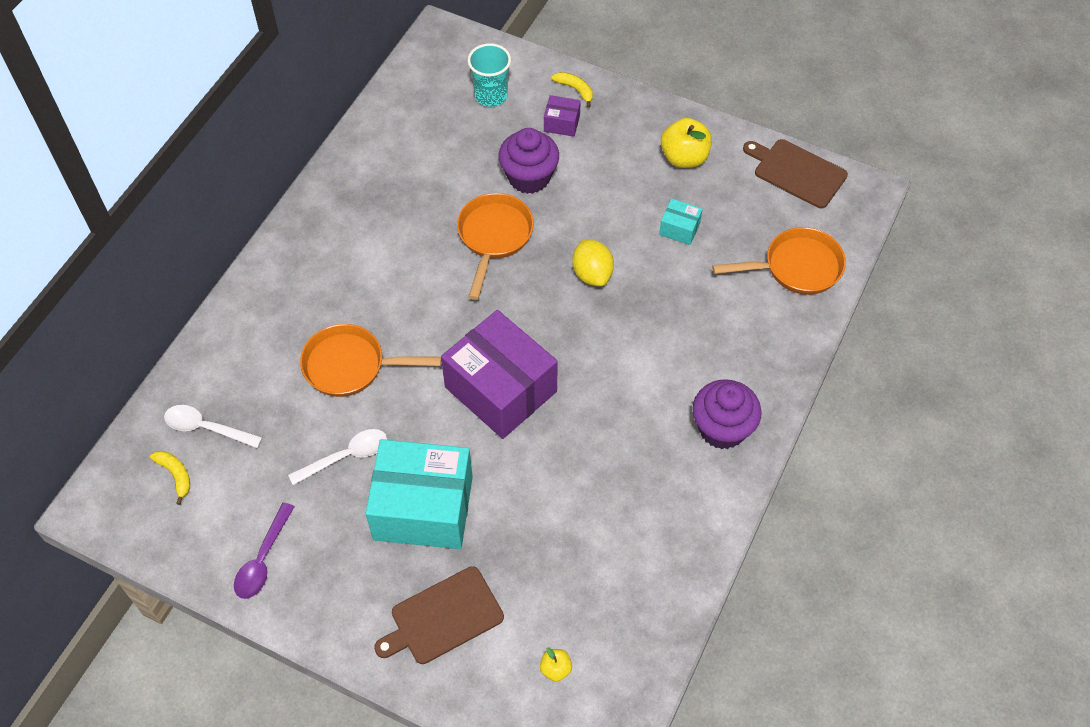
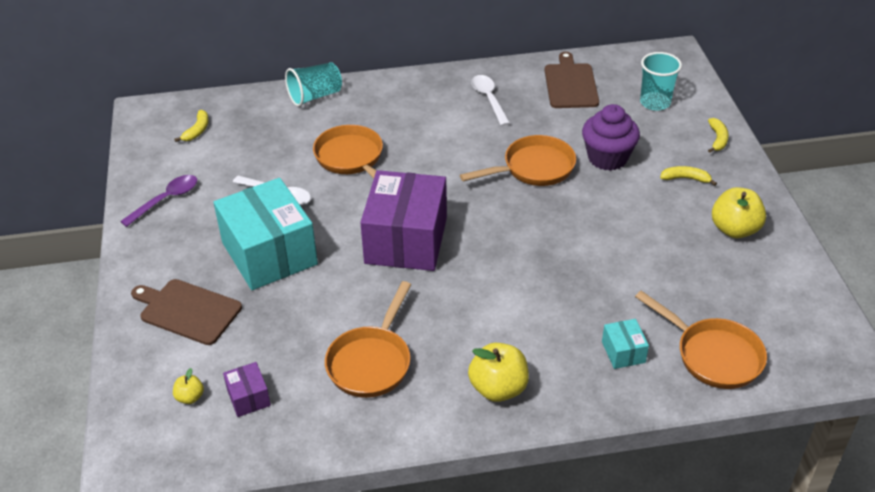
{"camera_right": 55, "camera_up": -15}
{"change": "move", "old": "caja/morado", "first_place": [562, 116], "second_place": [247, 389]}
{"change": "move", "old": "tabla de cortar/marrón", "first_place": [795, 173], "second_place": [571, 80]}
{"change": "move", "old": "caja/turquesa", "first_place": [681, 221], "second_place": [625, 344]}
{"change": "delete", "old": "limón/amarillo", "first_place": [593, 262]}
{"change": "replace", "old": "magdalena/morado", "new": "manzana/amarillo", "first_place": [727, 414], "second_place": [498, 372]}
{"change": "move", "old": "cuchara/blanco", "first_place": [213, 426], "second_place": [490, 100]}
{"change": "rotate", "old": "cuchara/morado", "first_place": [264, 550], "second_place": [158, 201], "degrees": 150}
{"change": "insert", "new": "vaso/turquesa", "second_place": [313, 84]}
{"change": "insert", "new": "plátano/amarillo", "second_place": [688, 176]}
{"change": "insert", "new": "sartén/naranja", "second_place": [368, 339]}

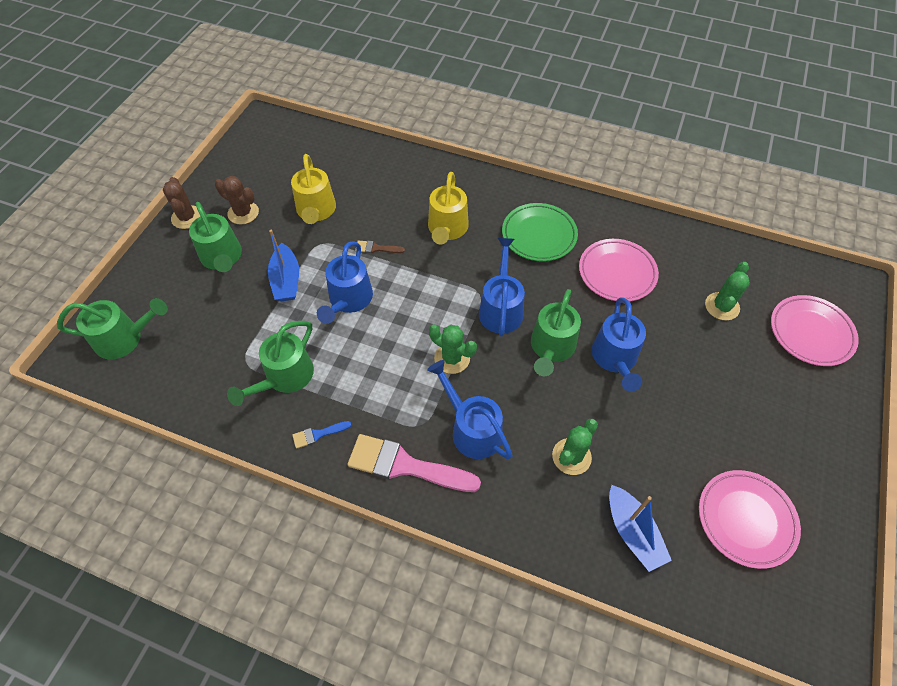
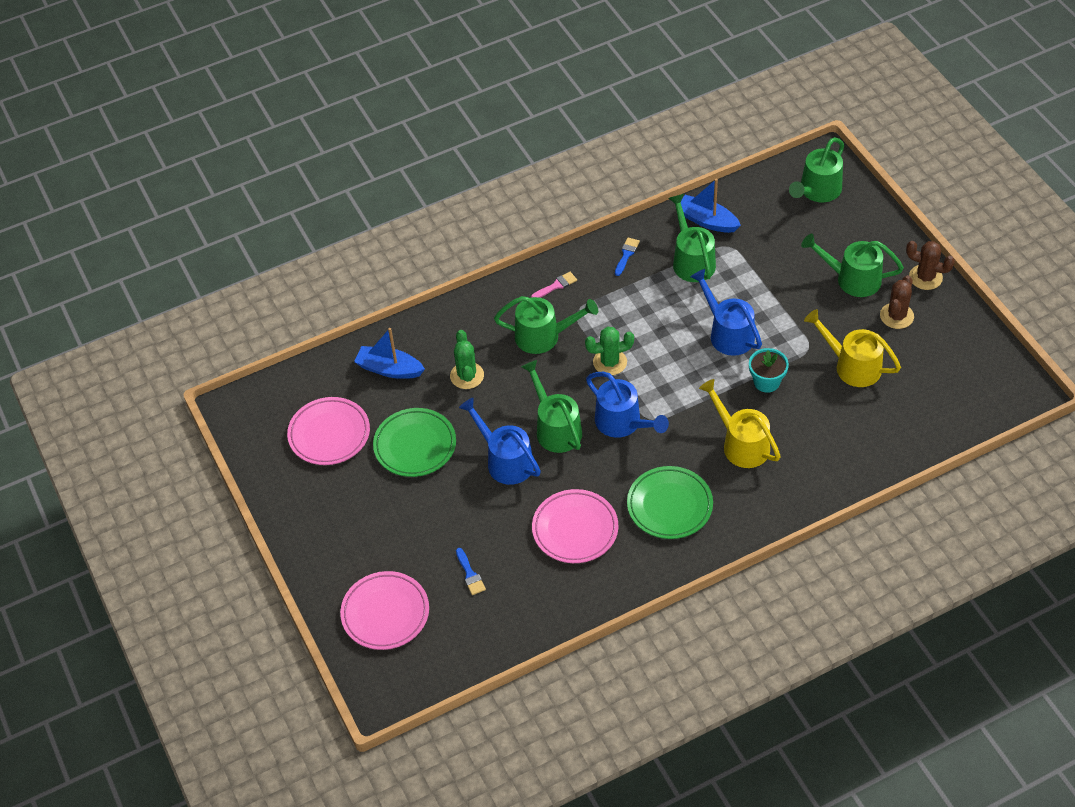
{"camera_right": 135, "camera_up": -5}
{"change": "rotate", "old": "cactus/marrón", "first_place": [237, 200], "second_place": [897, 302], "degrees": -45}
{"change": "move", "old": "barco/azul", "first_place": [283, 265], "second_place": [711, 206]}
{"change": "replace", "old": "pincel/marrón", "new": "maceta/turquesa", "first_place": [380, 247], "second_place": [769, 370]}
{"change": "replace", "old": "cactus/verde", "new": "pincel/azul", "first_place": [727, 291], "second_place": [471, 571]}
{"change": "recolor", "old": "regadera/azul", "new": "regadera/verde", "first_place": [470, 409], "second_place": [546, 325]}
{"change": "resize", "old": "pincel/rosa", "first_place": [414, 463], "second_place": [554, 285], "factor": 0.45}
{"change": "insert", "new": "plato/verde", "second_place": [414, 442]}

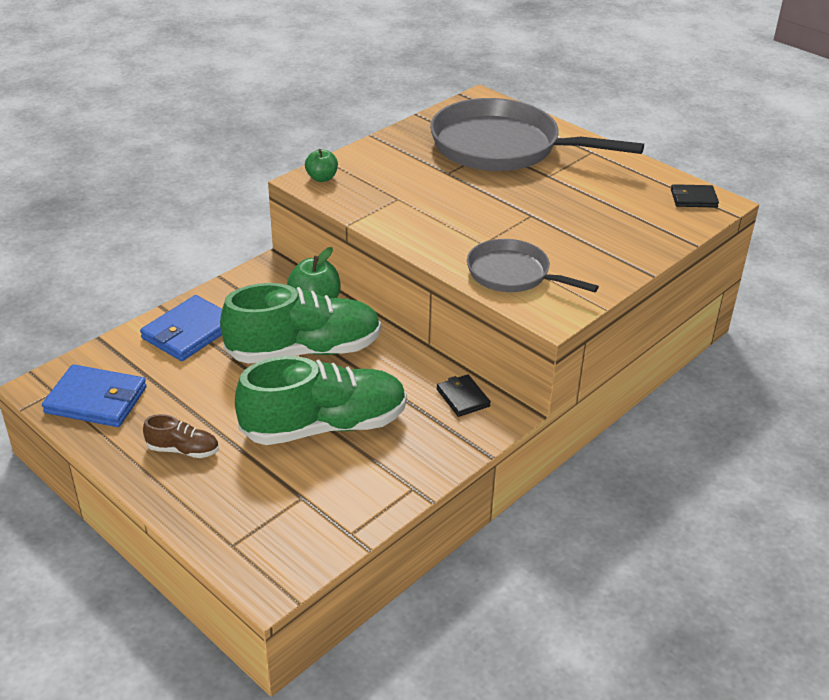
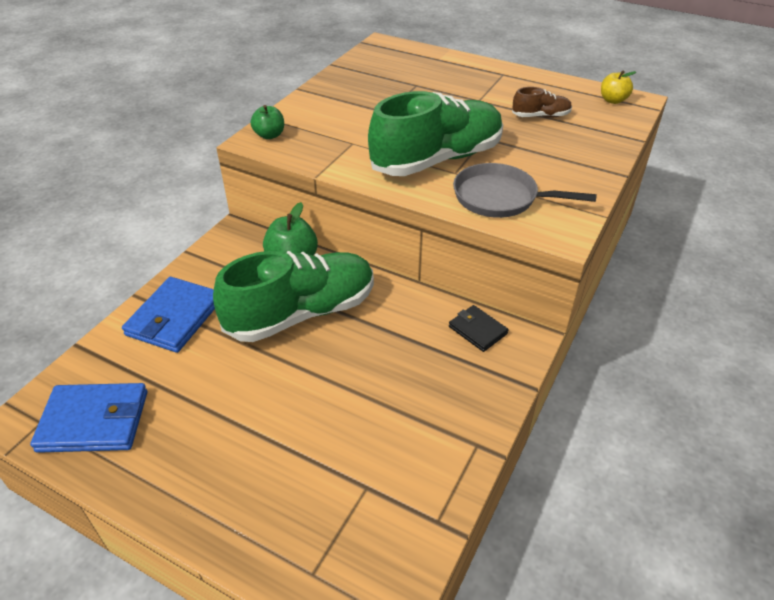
{"camera_right": -15, "camera_up": 5}
{"change": "delete", "old": "sartén/gris", "first_place": [537, 134]}
{"change": "replace", "old": "cartera/negro", "new": "manzana/amarillo", "first_place": [695, 196], "second_place": [618, 87]}
{"change": "move", "old": "zapato/verde", "first_place": [321, 400], "second_place": [435, 133]}
{"change": "move", "old": "zapato/marrón", "first_place": [181, 436], "second_place": [542, 102]}

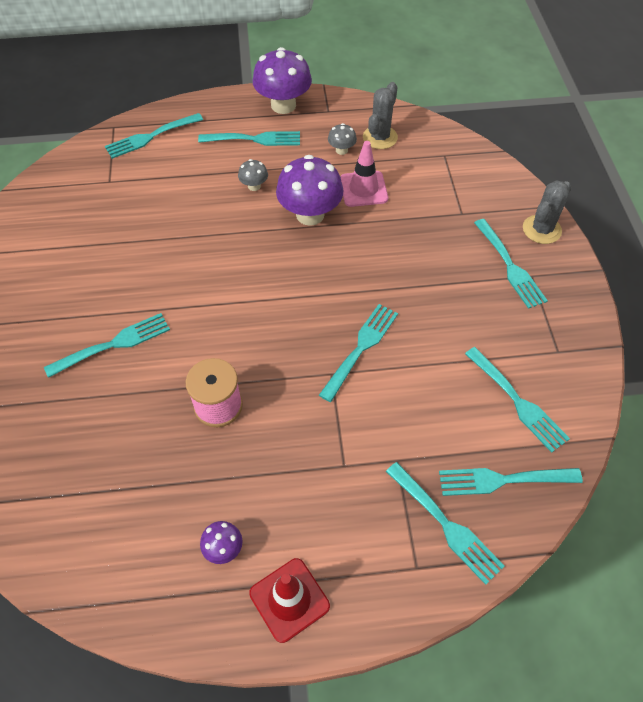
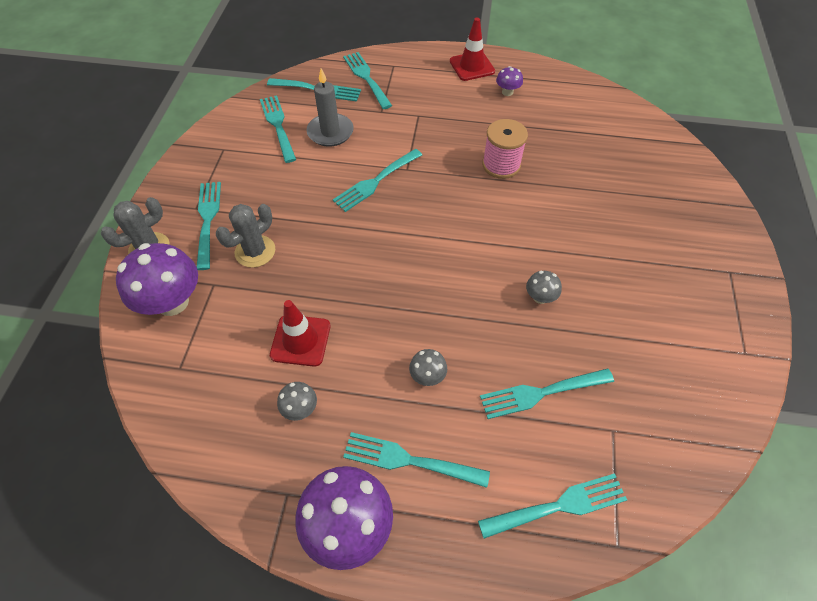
{"camera_right": -165, "camera_up": 0}
{"change": "move", "old": "cactus/gris", "first_place": [380, 115], "second_place": [245, 236]}
{"change": "recolor", "old": "cono de tráfico/rosa", "new": "cono de tráfico/rojo", "first_place": [364, 174], "second_place": [300, 333]}
{"change": "move", "old": "seta/morado", "first_place": [310, 190], "second_place": [157, 279]}
{"change": "move", "old": "tenedor/turquesa", "first_place": [107, 345], "second_place": [547, 393]}
{"change": "insert", "new": "vela/gris", "second_place": [329, 107]}
{"change": "insert", "new": "seta/gris", "second_place": [544, 287]}

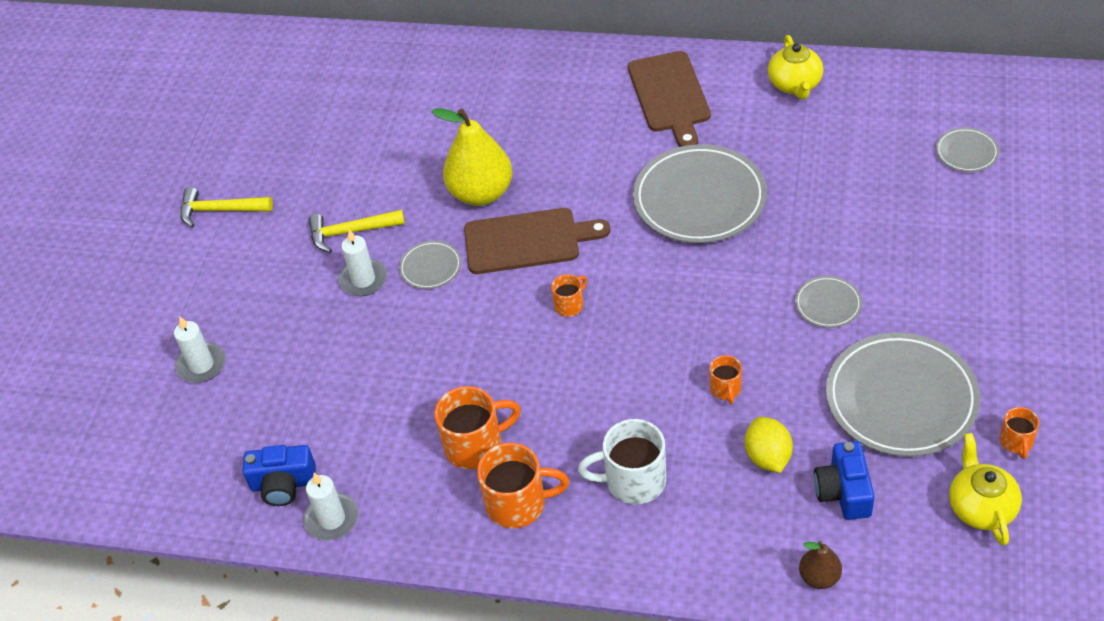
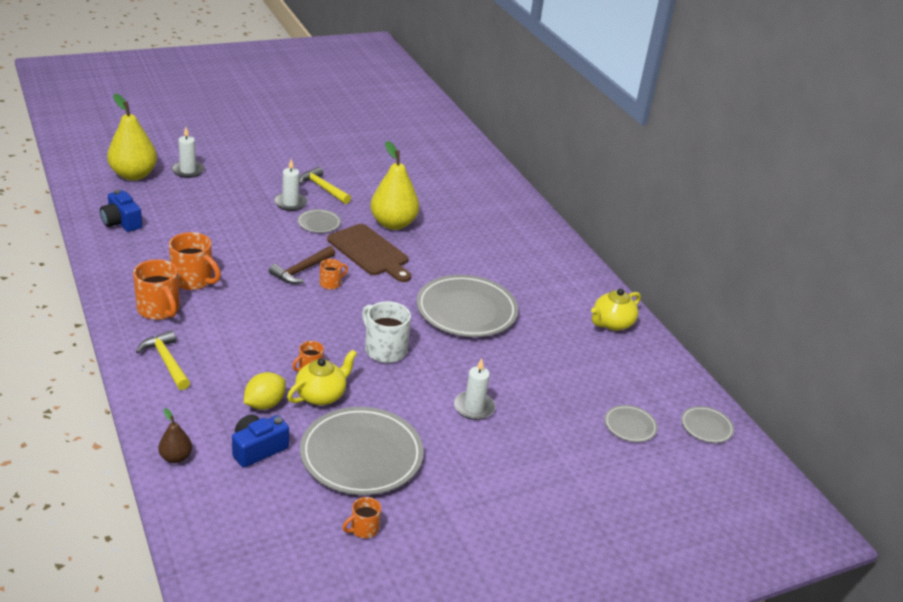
{"camera_right": 45, "camera_up": -15}
{"change": "delete", "old": "tabla de cortar/marrón", "first_place": [669, 99]}
{"change": "move", "old": "martillo/amarillo", "first_place": [226, 207], "second_place": [163, 360]}
{"change": "rotate", "old": "taza/naranja", "first_place": [569, 295], "second_place": [334, 274], "degrees": -45}
{"change": "move", "old": "plato/gris", "first_place": [828, 302], "second_place": [707, 424]}
{"change": "move", "old": "taza/blanco", "first_place": [622, 461], "second_place": [386, 332]}
{"change": "move", "old": "tetera/amarillo", "first_place": [985, 489], "second_place": [322, 377]}
{"change": "move", "old": "vela/blanco", "first_place": [331, 507], "second_place": [474, 389]}
{"change": "insert", "new": "pera/amarillo", "second_place": [132, 137]}
{"change": "insert", "new": "martillo/marrón", "second_place": [302, 265]}

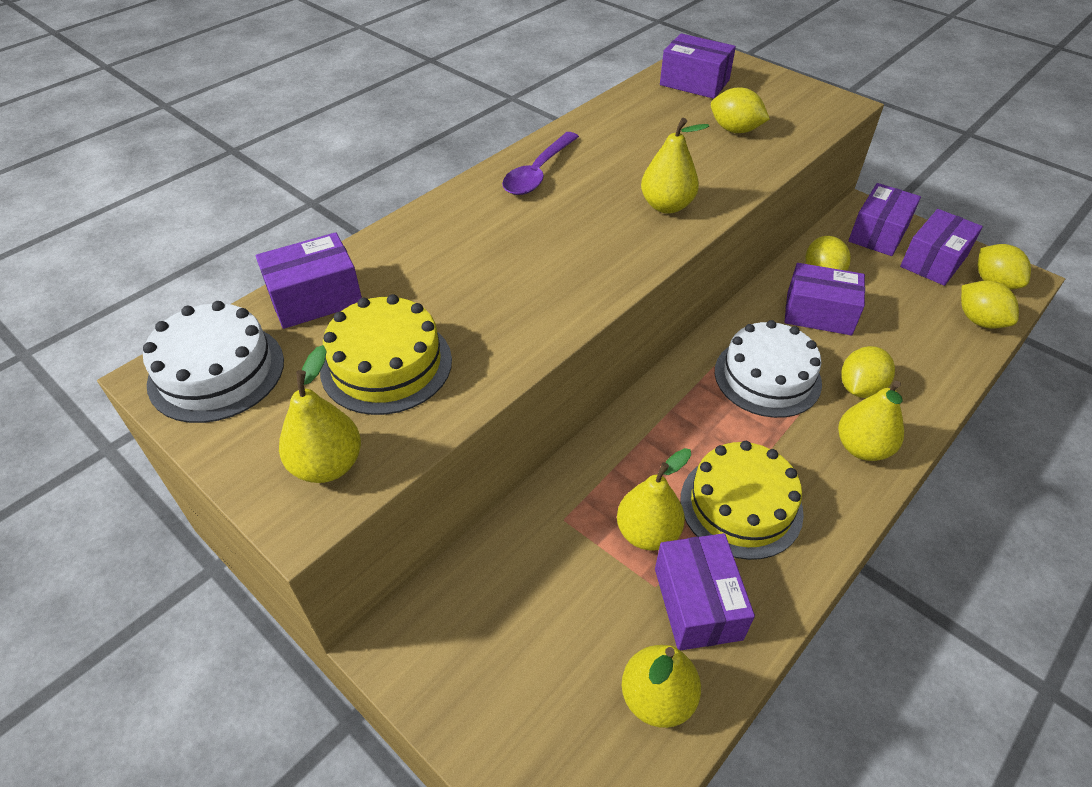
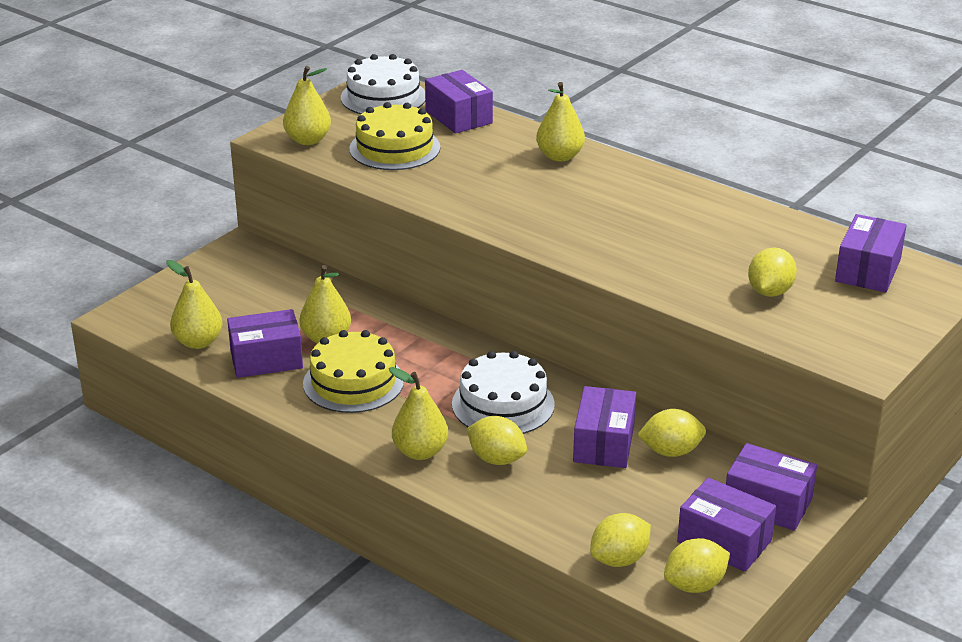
{"camera_right": 85, "camera_up": -15}
{"change": "move", "old": "pera/amarillo", "first_place": [675, 166], "second_place": [560, 122]}
{"change": "delete", "old": "cuchara/morado", "first_place": [540, 163]}

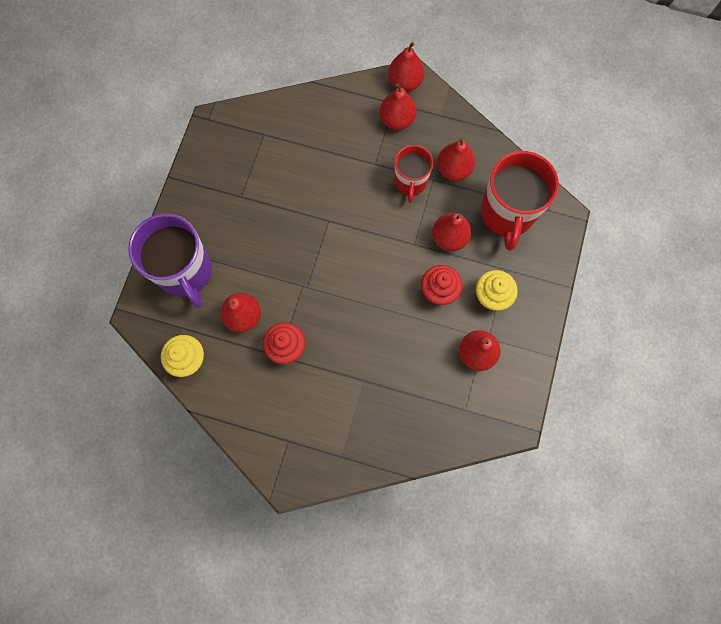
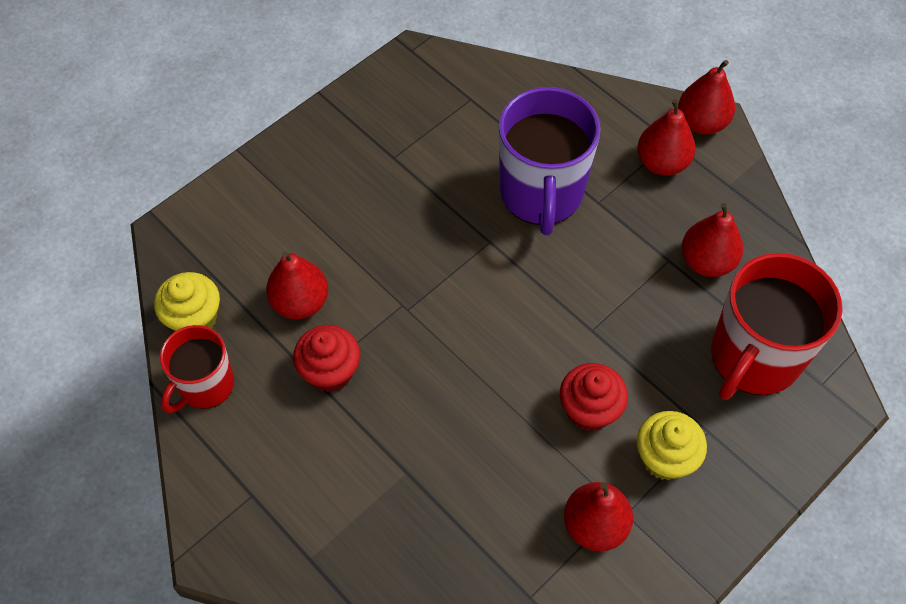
{"camera_right": 30, "camera_up": -15}
{"change": "move", "old": "taza/rojo", "first_place": [414, 174], "second_place": [197, 369]}
{"change": "delete", "old": "pera/rojo", "first_place": [451, 232]}
{"change": "move", "old": "taza/morado", "first_place": [170, 261], "second_place": [549, 161]}

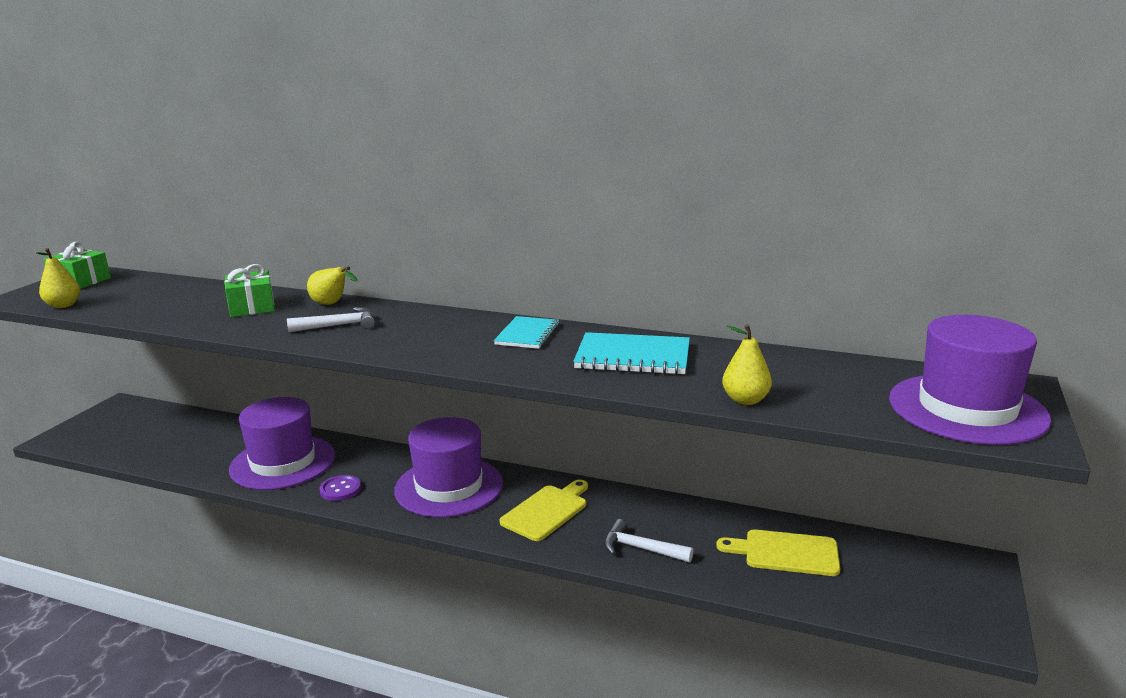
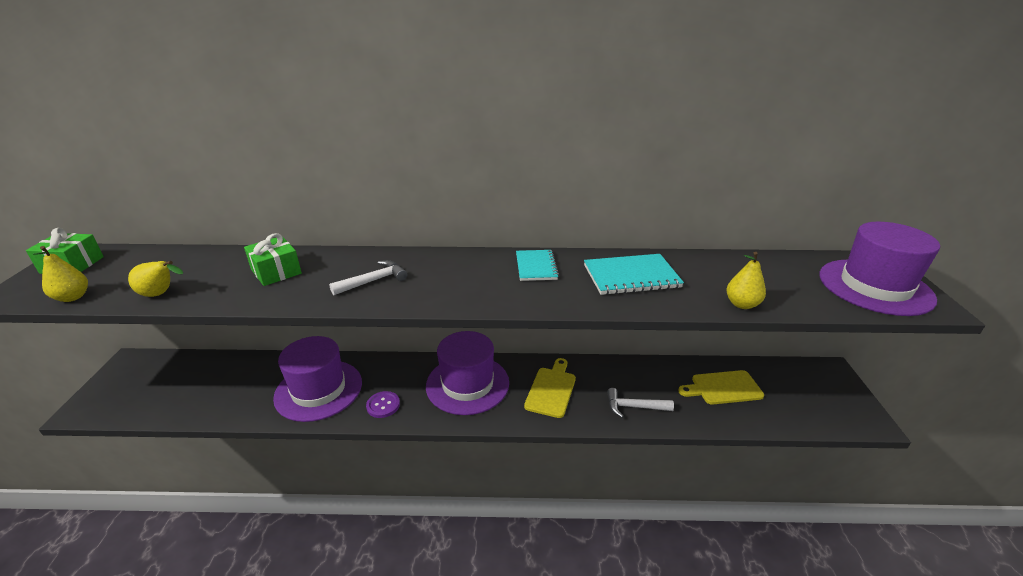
{"camera_right": -20, "camera_up": 10}
{"change": "move", "old": "pera/amarillo", "first_place": [332, 285], "second_place": [155, 279]}

